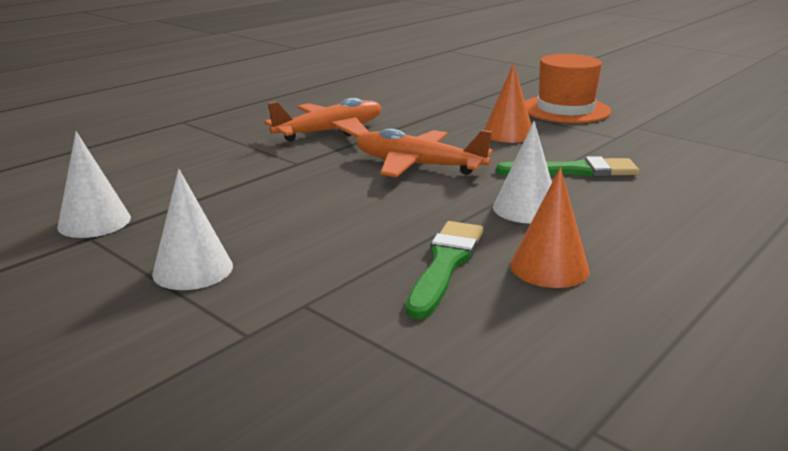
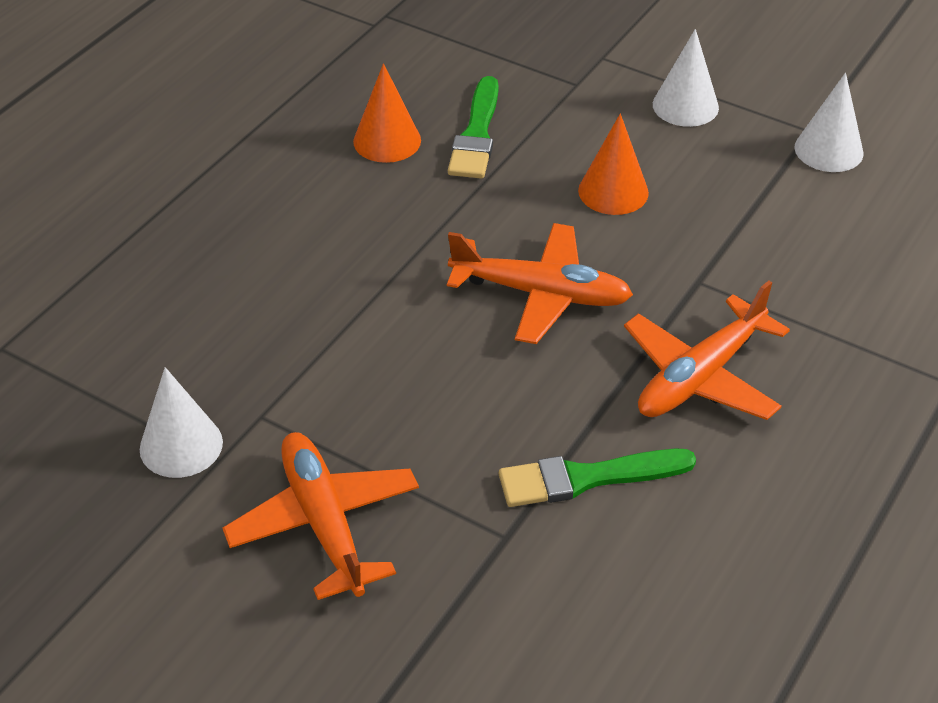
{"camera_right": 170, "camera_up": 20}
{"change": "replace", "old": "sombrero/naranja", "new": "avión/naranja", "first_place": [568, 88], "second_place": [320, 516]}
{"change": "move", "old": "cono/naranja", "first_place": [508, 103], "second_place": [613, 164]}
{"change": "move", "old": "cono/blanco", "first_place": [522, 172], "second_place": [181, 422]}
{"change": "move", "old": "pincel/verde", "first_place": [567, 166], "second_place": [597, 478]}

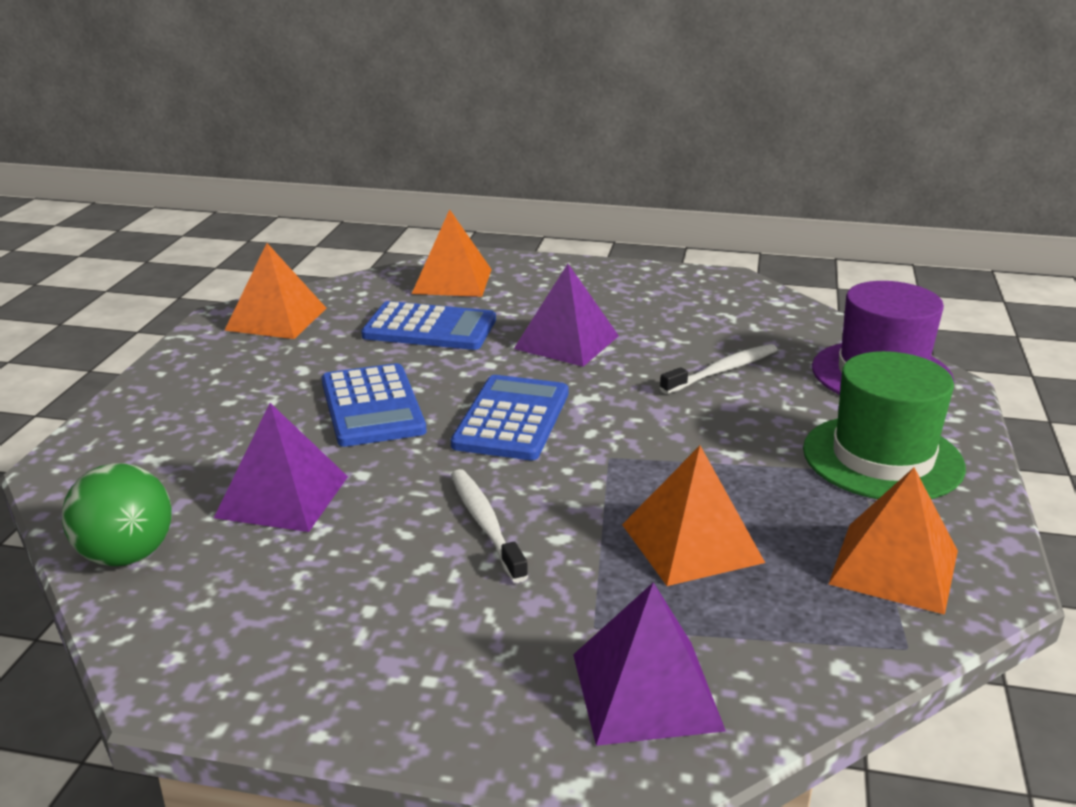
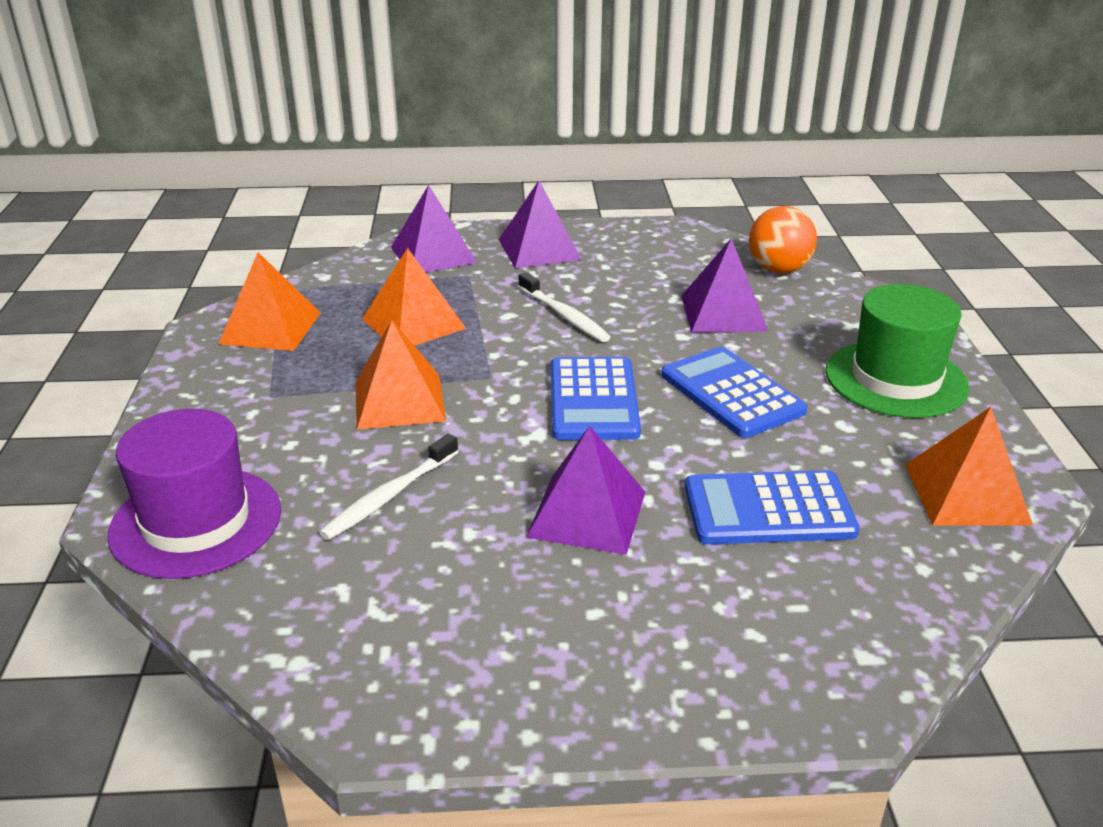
{"camera_right": 165, "camera_up": 5}
{"change": "move", "old": "pirámide/naranja", "first_place": [452, 253], "second_place": [400, 375]}
{"change": "move", "old": "sombrero/verde", "first_place": [884, 425], "second_place": [897, 351]}
{"change": "recolor", "old": "pelota/verde", "new": "pelota/naranja", "first_place": [117, 514], "second_place": [783, 240]}
{"change": "insert", "new": "pirámide/morado", "second_place": [540, 224]}

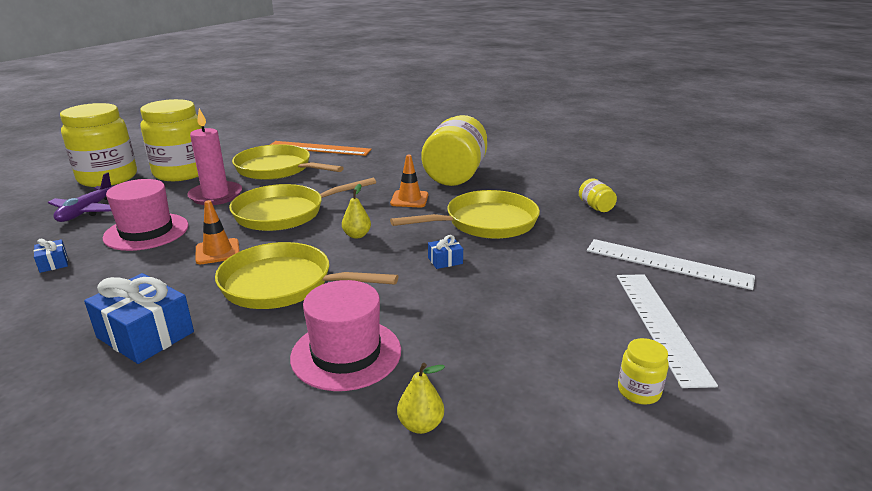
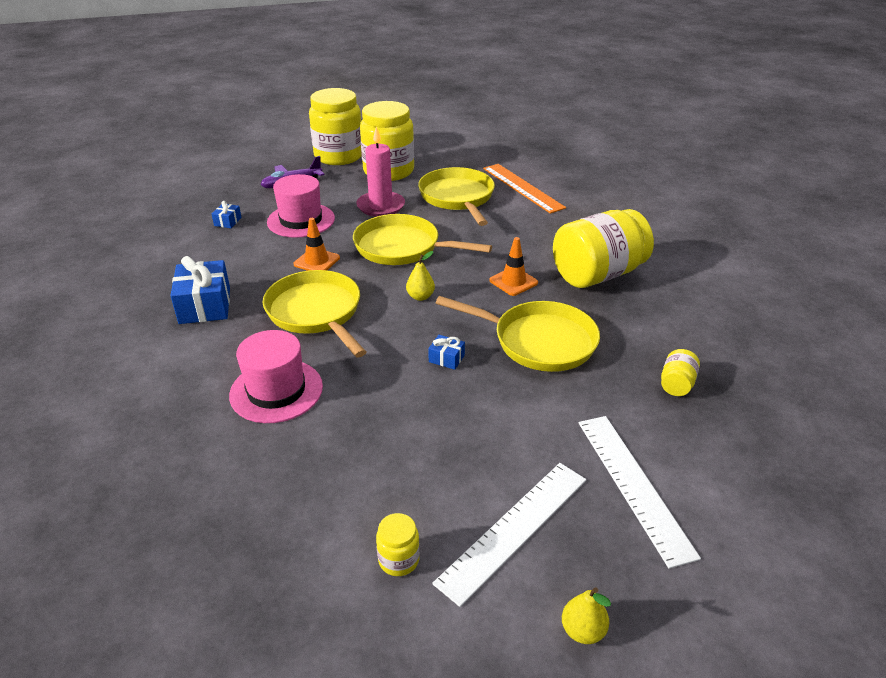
{"camera_right": 45, "camera_up": 10}
{"change": "move", "old": "pera/amarillo", "first_place": [421, 398], "second_place": [586, 615]}

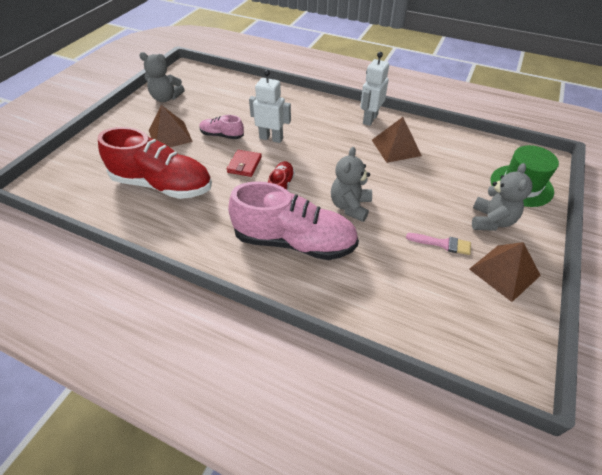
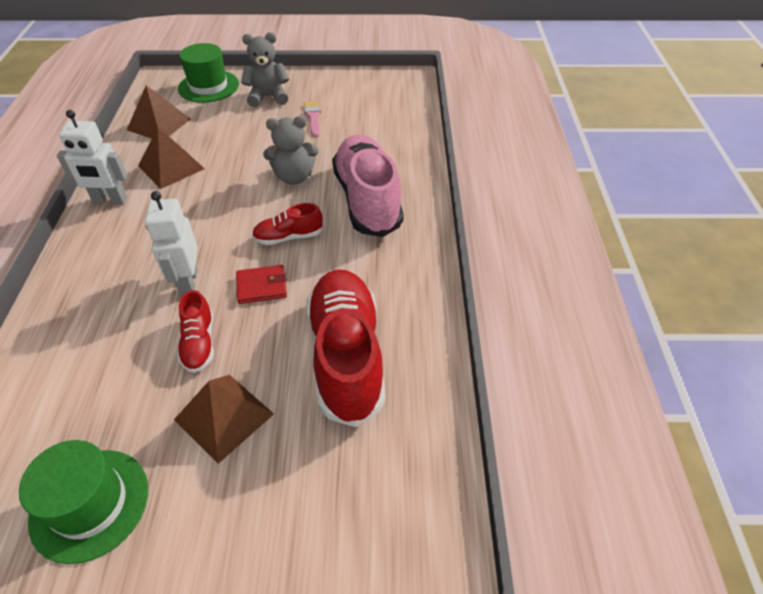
{"camera_right": -115, "camera_up": 0}
{"change": "replace", "old": "osito/gris", "new": "sombrero/verde", "first_place": [162, 77], "second_place": [83, 502]}
{"change": "recolor", "old": "zapato/rosa", "new": "zapato/rojo", "first_place": [221, 127], "second_place": [196, 331]}
{"change": "move", "old": "pirámide/marrón", "first_place": [505, 272], "second_place": [159, 112]}

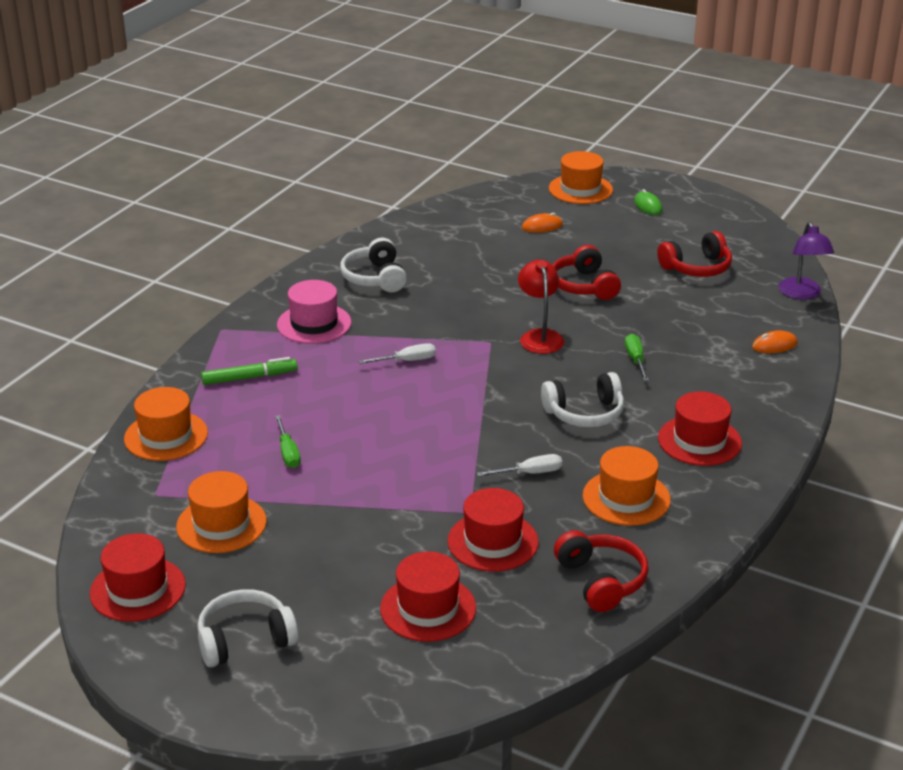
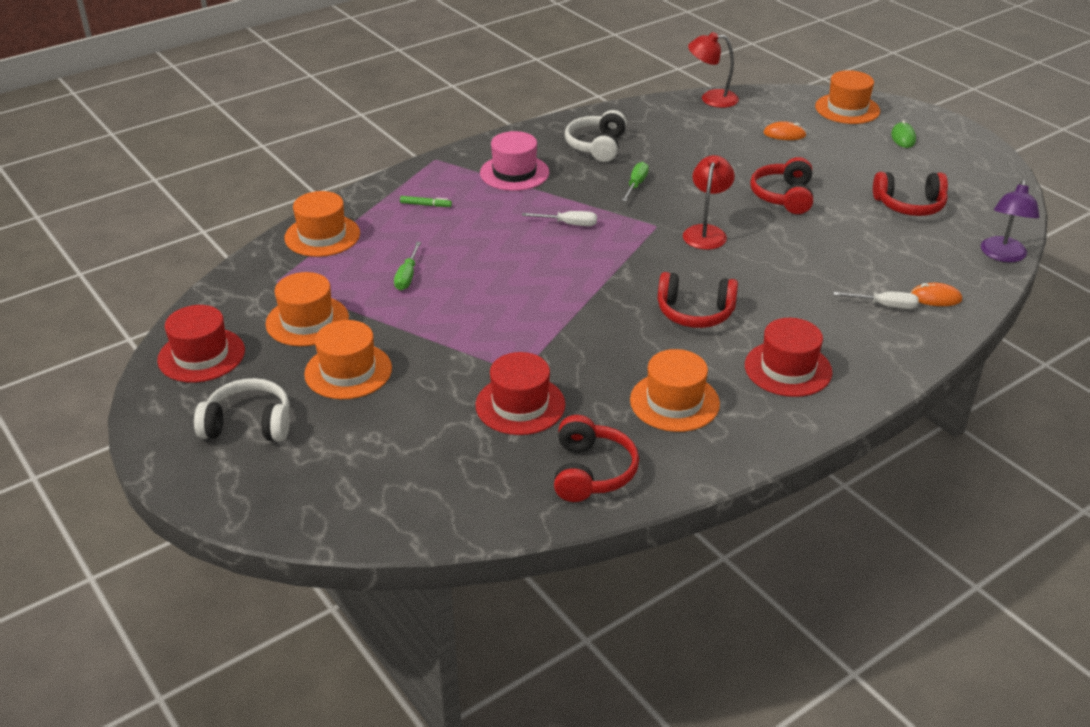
{"camera_right": 25, "camera_up": 5}
{"change": "move", "old": "destornillador/verde", "first_place": [637, 357], "second_place": [635, 182]}
{"change": "resize", "old": "rotulador/verde", "first_place": [249, 371], "second_place": [426, 201], "factor": 0.59}
{"change": "recolor", "old": "auriculares/blanco", "new": "auriculares/rojo", "first_place": [582, 399], "second_place": [698, 300]}
{"change": "move", "old": "destornillador/blanco", "first_place": [519, 465], "second_place": [876, 300]}
{"change": "delete", "old": "sombrero/rojo", "first_place": [428, 597]}
{"change": "insert", "new": "lámpara/rojo", "second_place": [713, 70]}
{"change": "insert", "new": "sombrero/naranja", "second_place": [348, 359]}

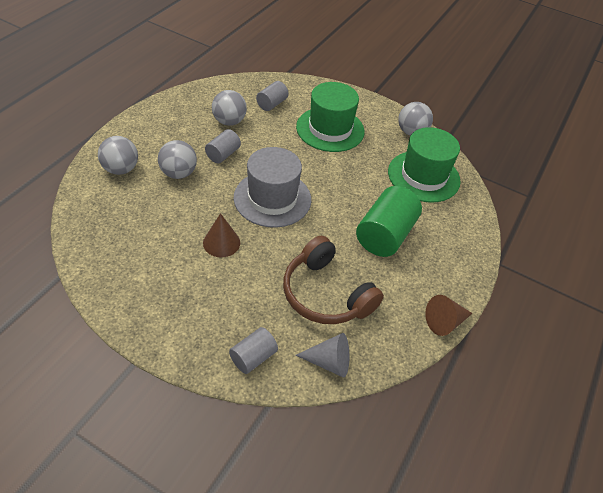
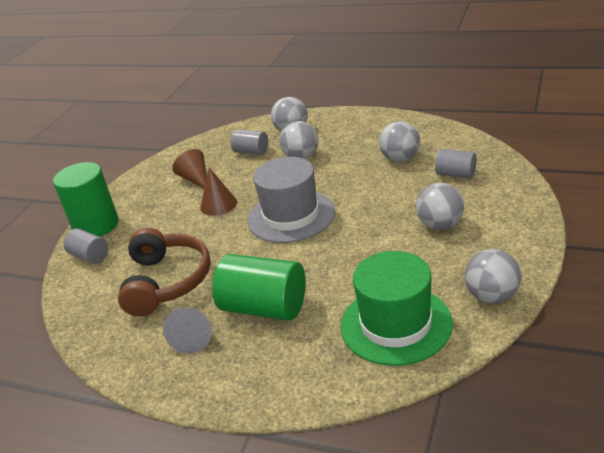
{"camera_right": 90, "camera_up": -15}
{"change": "replace", "old": "sombrero/verde", "new": "pelota/gris", "first_place": [330, 117], "second_place": [440, 206]}
{"change": "move", "old": "cilindro/gris", "first_place": [223, 146], "second_place": [249, 142]}
{"change": "rotate", "old": "auriculares/marrón", "first_place": [333, 280], "second_place": [164, 272], "degrees": 135}
{"change": "move", "old": "cono/marrón", "first_place": [449, 315], "second_place": [190, 168]}
{"change": "move", "old": "cono/gris", "first_place": [322, 355], "second_place": [187, 330]}
{"change": "insert", "new": "cilindro/verde", "second_place": [86, 199]}

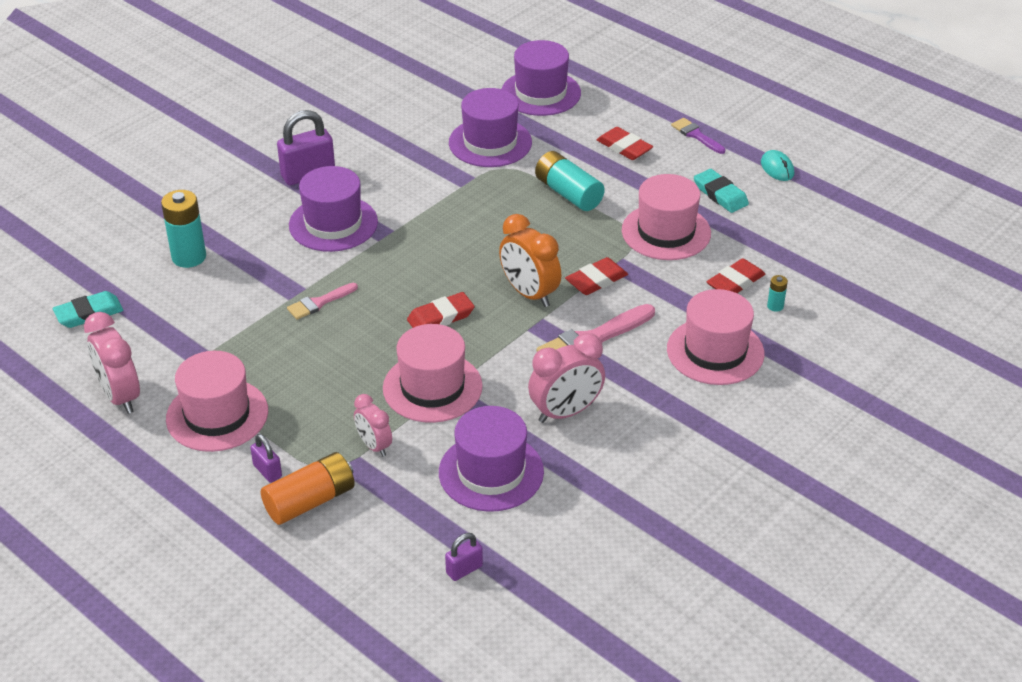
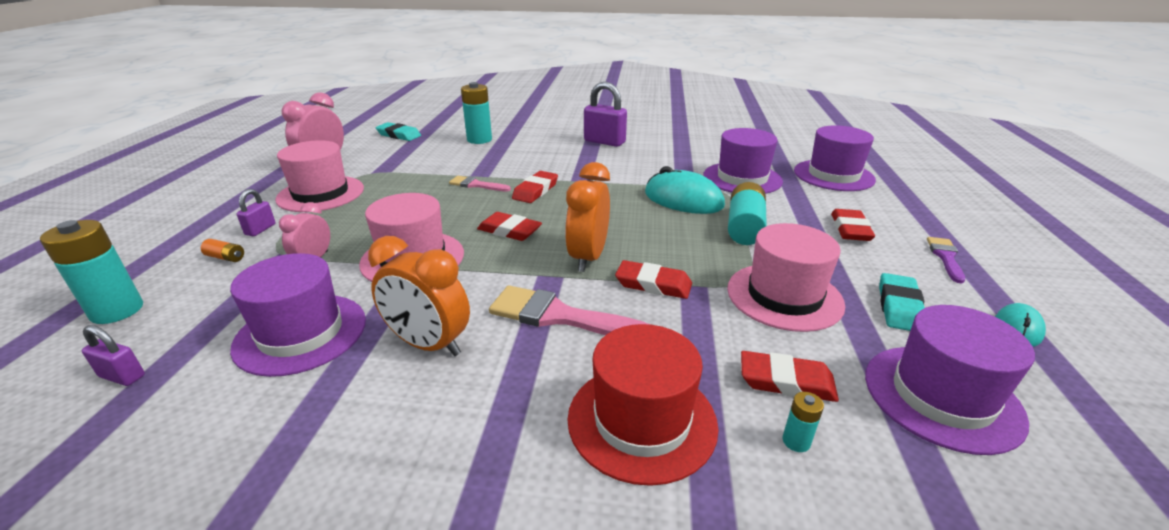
{"camera_right": 55, "camera_up": -10}
{"change": "move", "old": "sombrero/morado", "first_place": [333, 209], "second_place": [950, 380]}
{"change": "recolor", "old": "sombrero/rosa", "new": "sombrero/rojo", "first_place": [715, 337], "second_place": [642, 405]}
{"change": "recolor", "old": "despertador/rosa", "new": "despertador/naranja", "first_place": [566, 378], "second_place": [419, 296]}
{"change": "resize", "old": "pila/naranja", "first_place": [308, 488], "second_place": [222, 250], "factor": 0.46}
{"change": "insert", "new": "ratón/turquesa", "second_place": [685, 190]}
{"change": "insert", "new": "goma de borrar/rojo", "second_place": [535, 187]}
{"change": "insert", "new": "pila/turquesa", "second_place": [91, 272]}

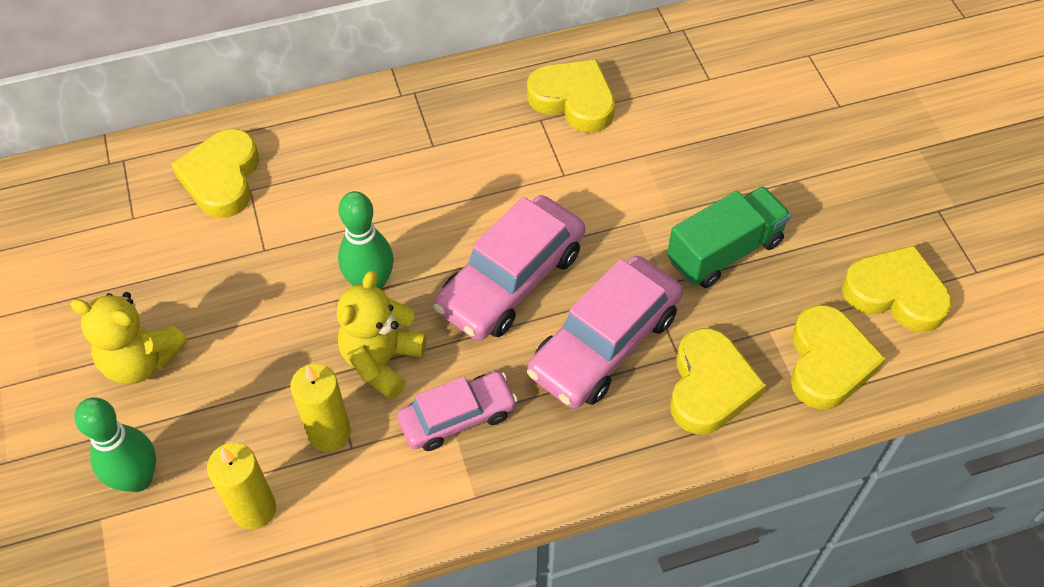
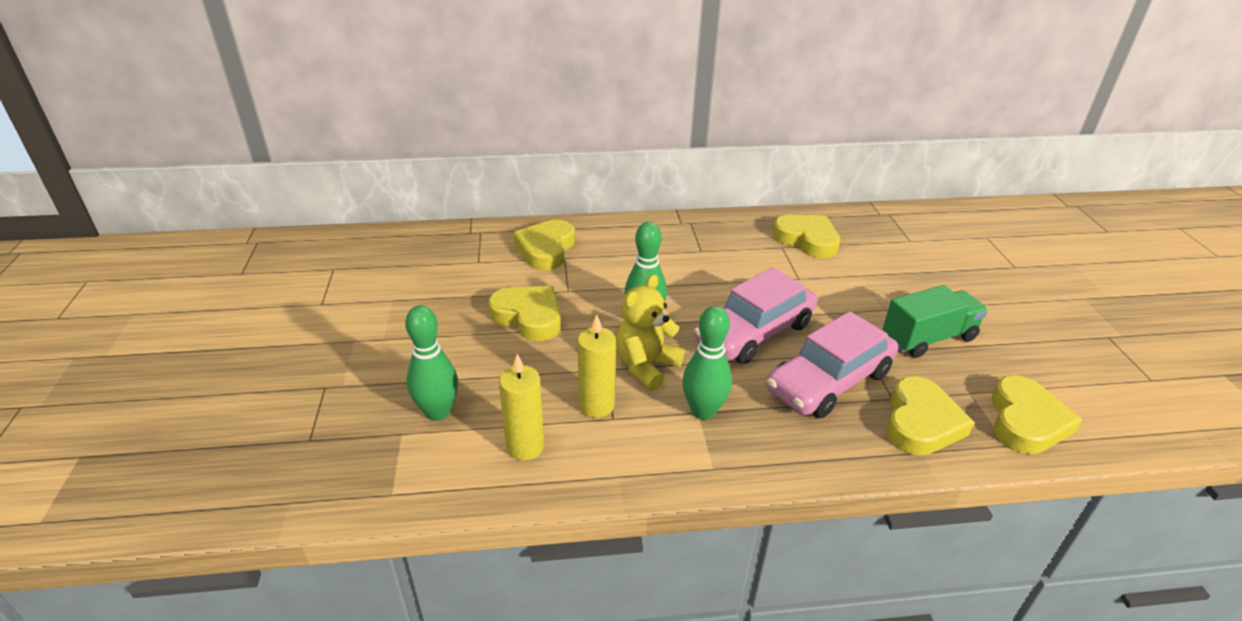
{"camera_right": 10, "camera_up": -20}
{"change": "move", "old": "corazón/amarillo", "first_place": [897, 289], "second_place": [524, 313]}
{"change": "delete", "old": "osito/amarillo", "first_place": [128, 338]}
{"change": "replace", "old": "coche/rosa", "new": "bolo/verde", "first_place": [457, 411], "second_place": [707, 363]}

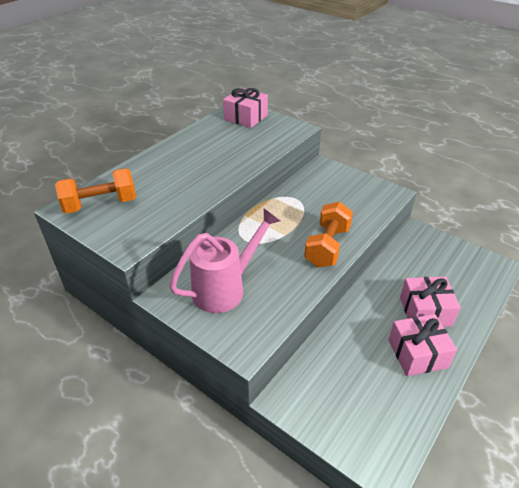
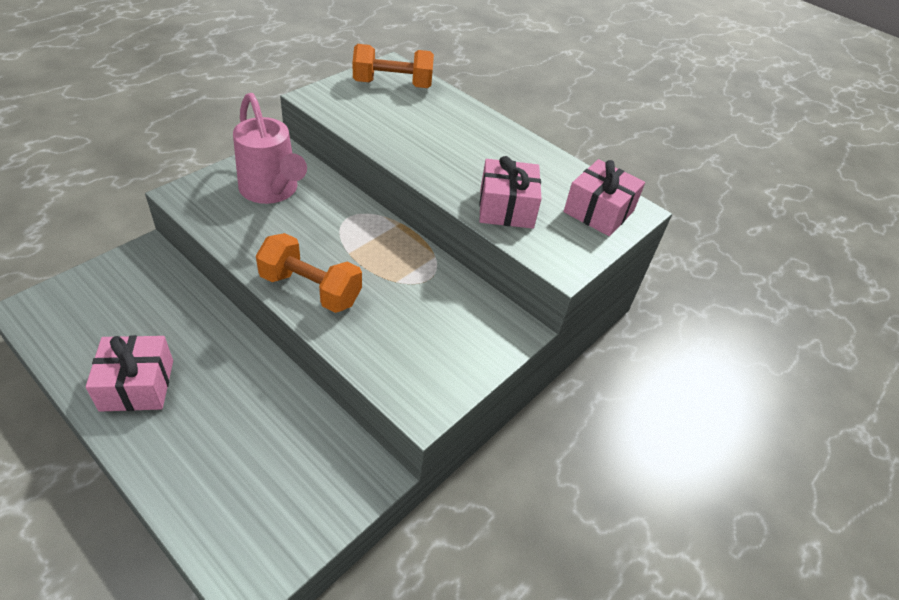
{"camera_right": 90, "camera_up": 5}
{"change": "rotate", "old": "mancuerna/naranja", "first_place": [95, 191], "second_place": [393, 66], "degrees": -75}
{"change": "move", "old": "regalo/rosa", "first_place": [430, 302], "second_place": [510, 192]}

